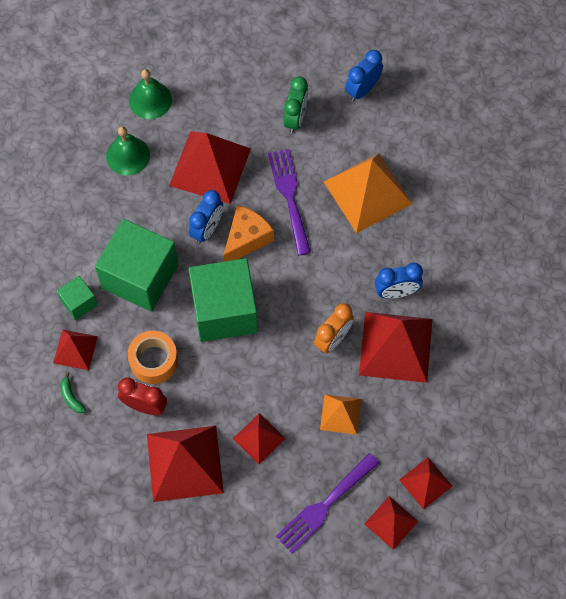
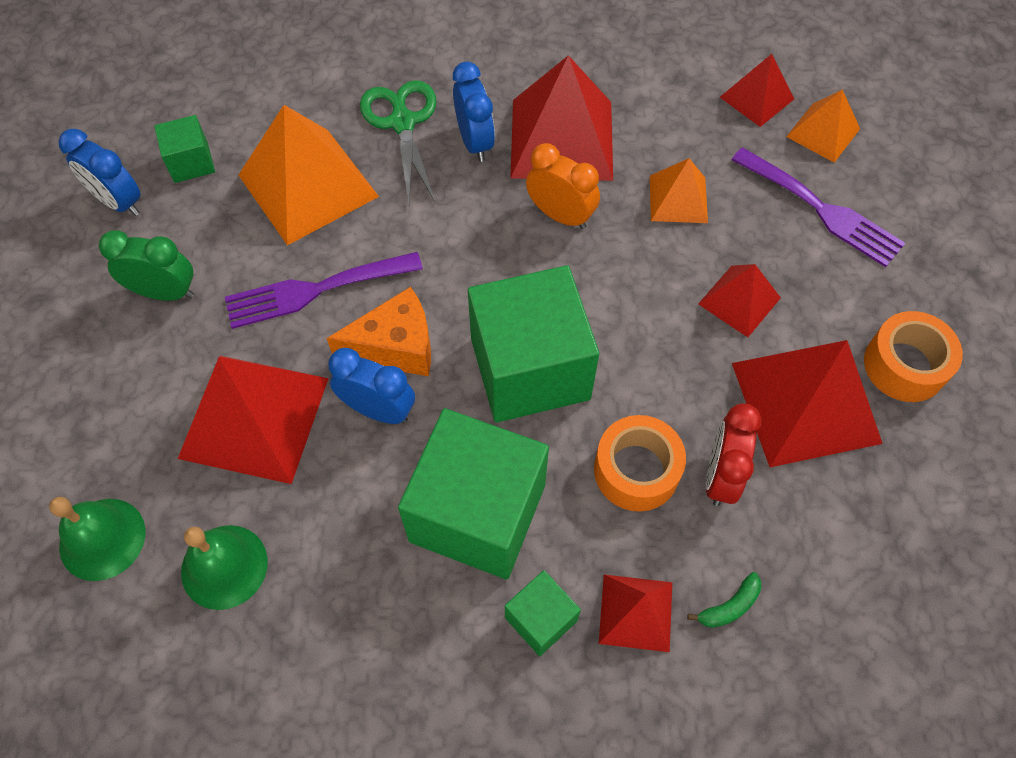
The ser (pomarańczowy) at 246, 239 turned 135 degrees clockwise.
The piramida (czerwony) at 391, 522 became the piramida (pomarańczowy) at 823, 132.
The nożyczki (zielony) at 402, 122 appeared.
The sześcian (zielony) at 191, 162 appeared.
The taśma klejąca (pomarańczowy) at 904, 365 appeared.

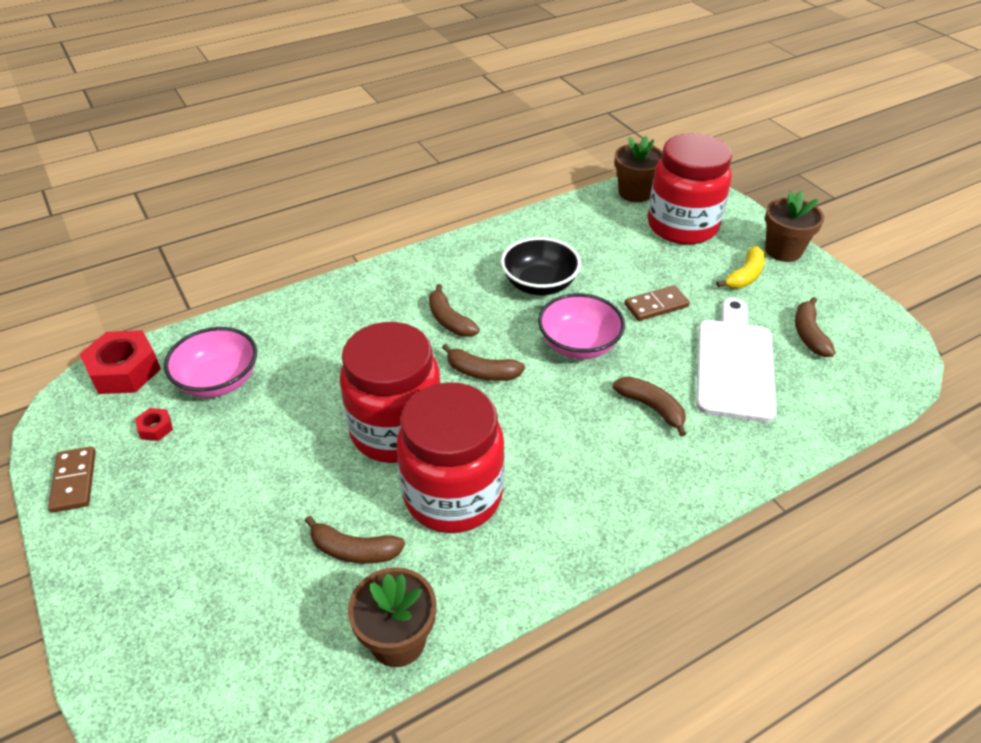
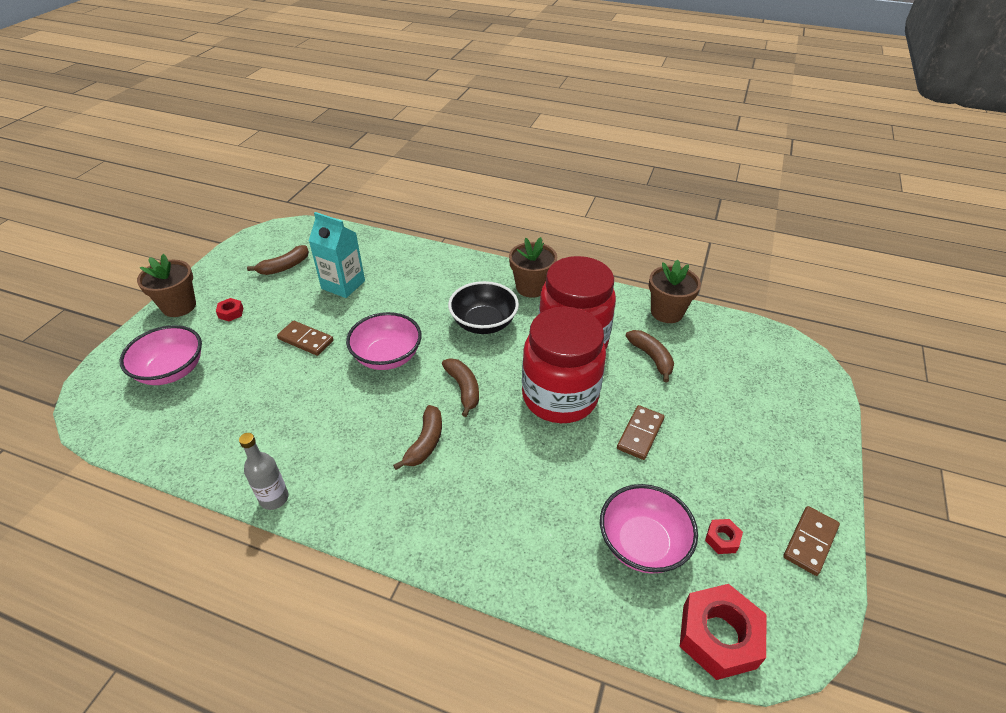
The słoik (czerwony) at 682, 226 was replaced by the miska (różowy) at 171, 371.
The doniczka (brązowy) moved from 635, 193 to 531, 287.
The miska (czarny) moved from 539, 284 to 483, 323.
The banan (żółty) at 745, 276 was replaced by the nakrętka (czerwony) at 231, 313.
The deska do krojenia (biały) at 734, 364 was replaced by the karton mleka (turkusowy) at 343, 285.
The banan (brązowy) at 651, 408 disappeared.
The kostka domina (brązowy) at 640, 434 appeared.
The butelka (szary) at 274, 498 appeared.

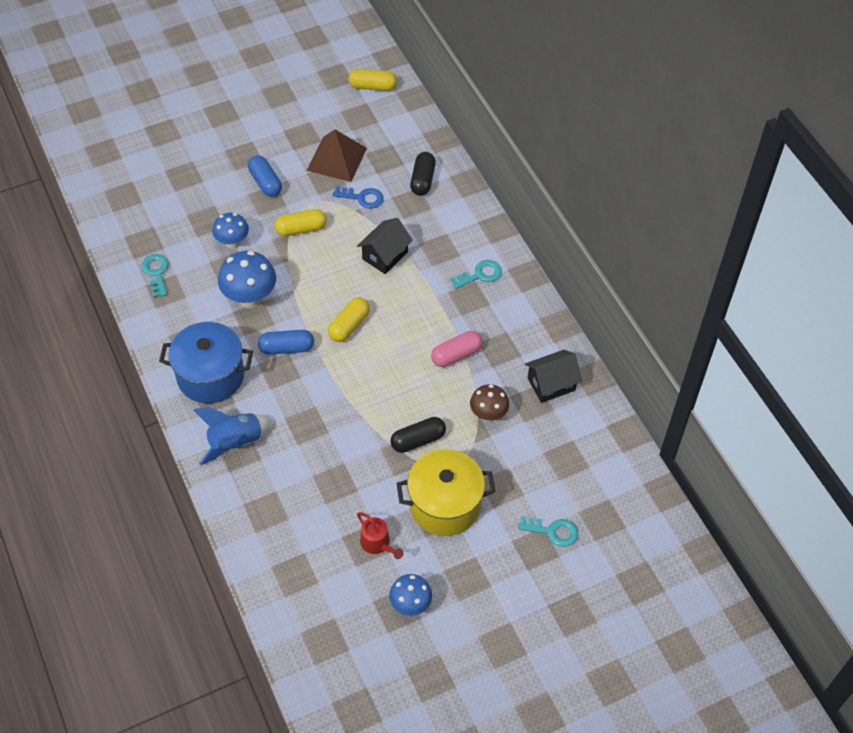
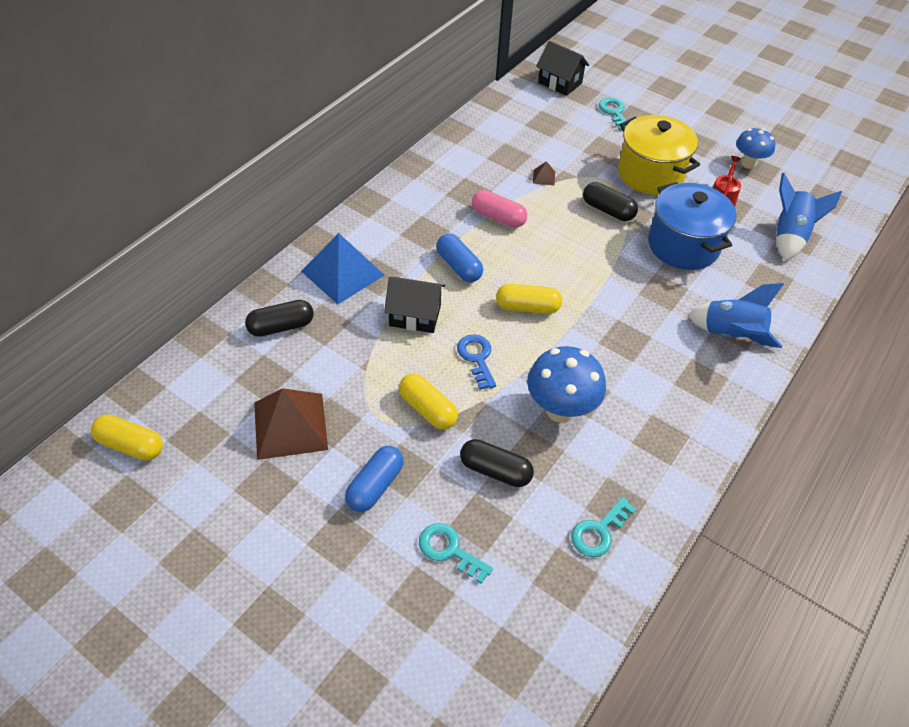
The kapsułka (żółty) at 373, 87 turned 45 degrees counterclockwise.
The klucz (niebieski) moved from 362, 198 to 477, 358.
The grzyb (niebieski) at 232, 243 was replaced by the kapsułka (czarny) at 495, 470.
The klucz (turkusowy) moved from 480, 275 to 449, 550.
The garnek (niebieski) moved from 210, 376 to 683, 245.
The kapsułka (niebieski) moved from 287, 348 to 459, 266.
The domek (czarny) moved from 551, 384 to 560, 83.
The grzyb (brązowy) at 488, 415 was replaced by the piramida (brązowy) at 544, 177.
The rakieta (niebieski) at 789, 236 appeared.
The piramida (niebieski) at 342, 273 appeared.

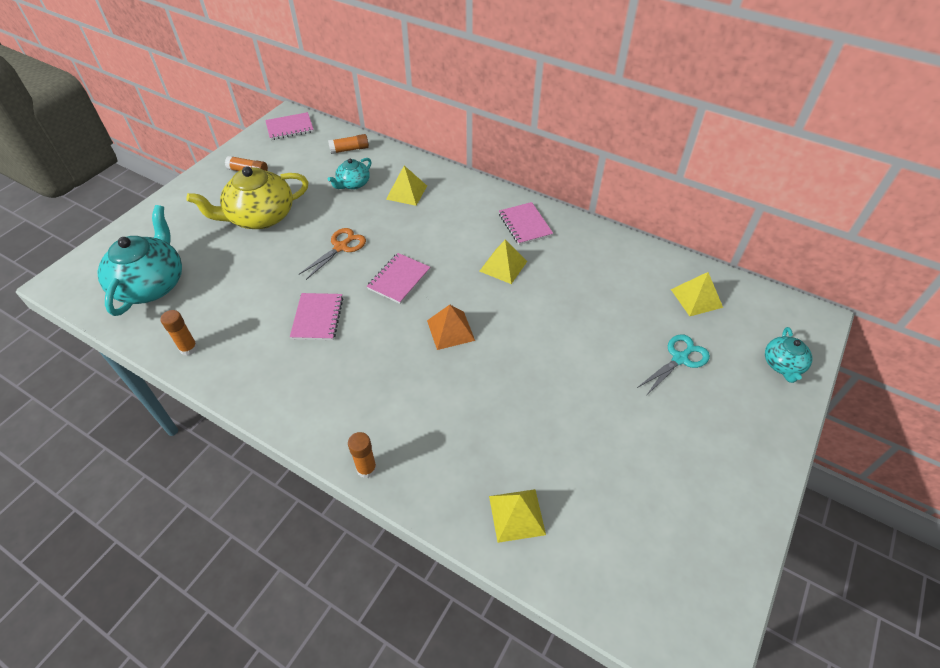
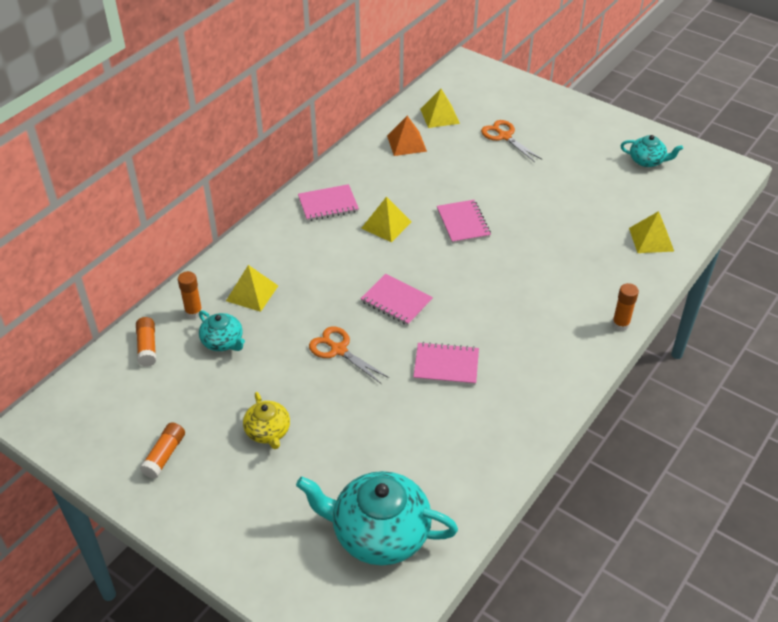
The zeszyt (różowy) moved from 290, 128 to 463, 223.
The imbryk (żółty) at 260, 217 changed to 0.52 times the size.
The piramida (pomarańczowy) moved from 450, 330 to 406, 143.
The klej w sztyfcie (pomarańczowy) moved from 189, 348 to 193, 312.
The imbryk (turkusowy) moved from 782, 365 to 647, 161.
The nożyczki (turkusowy) at 680, 359 became the nożyczki (pomarańczowy) at 504, 136.

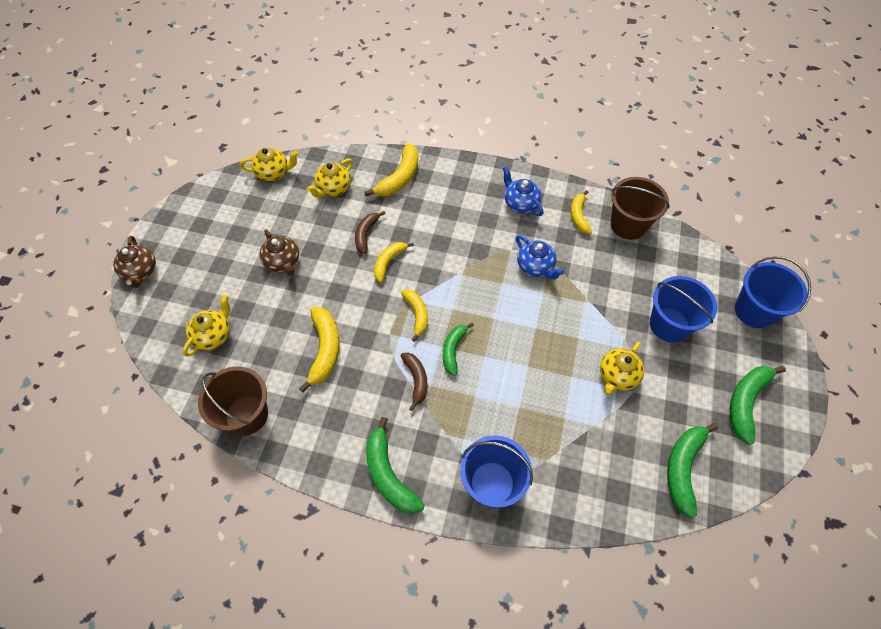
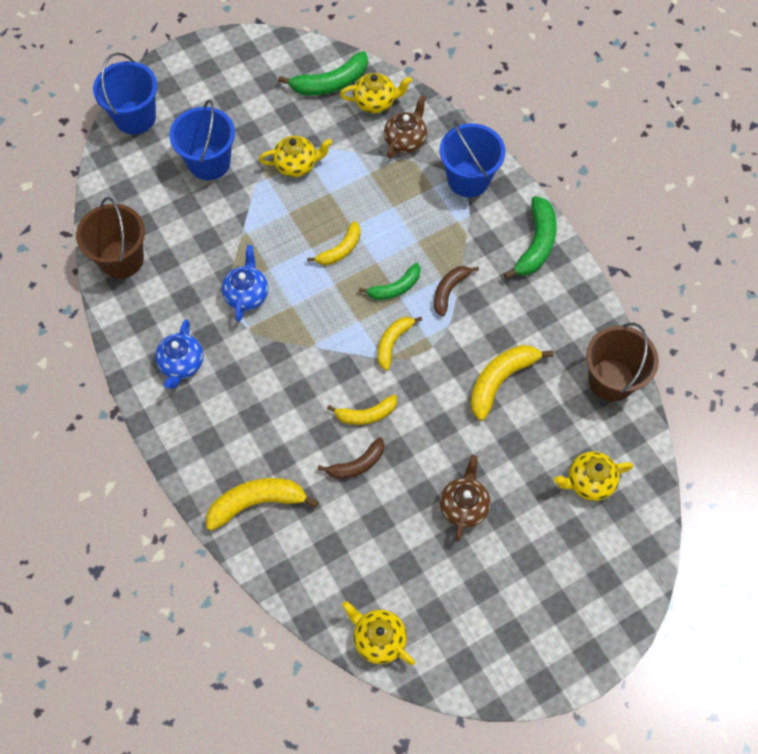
The imbryk (żółty) moved from 333, 188 to 375, 102.
The banan (żółty) moved from 579, 216 to 340, 250.
The imbryk (brązowy) moved from 140, 272 to 405, 140.
The banan (zielony) at 746, 402 disappeared.

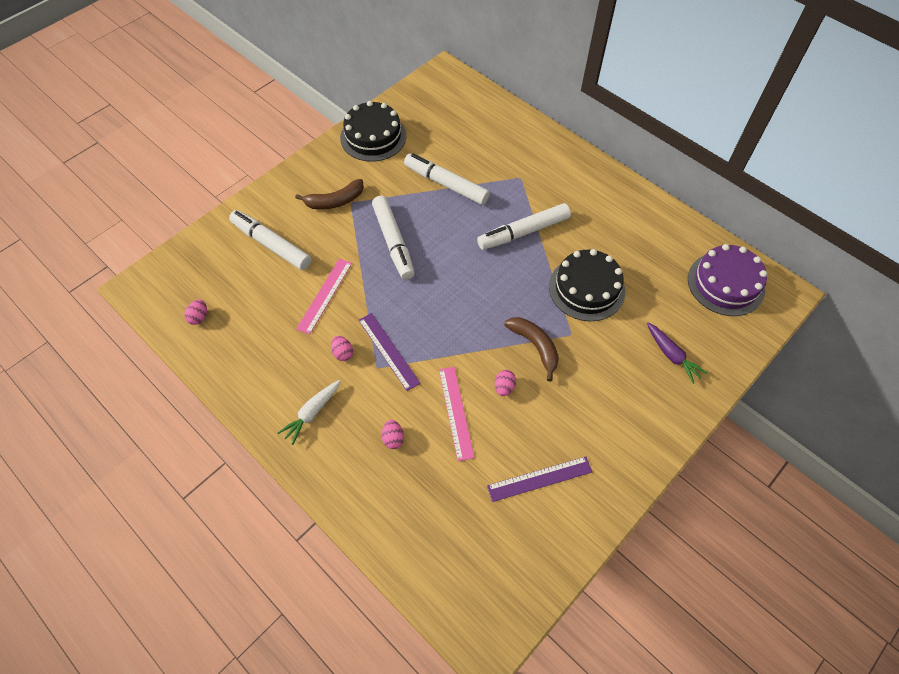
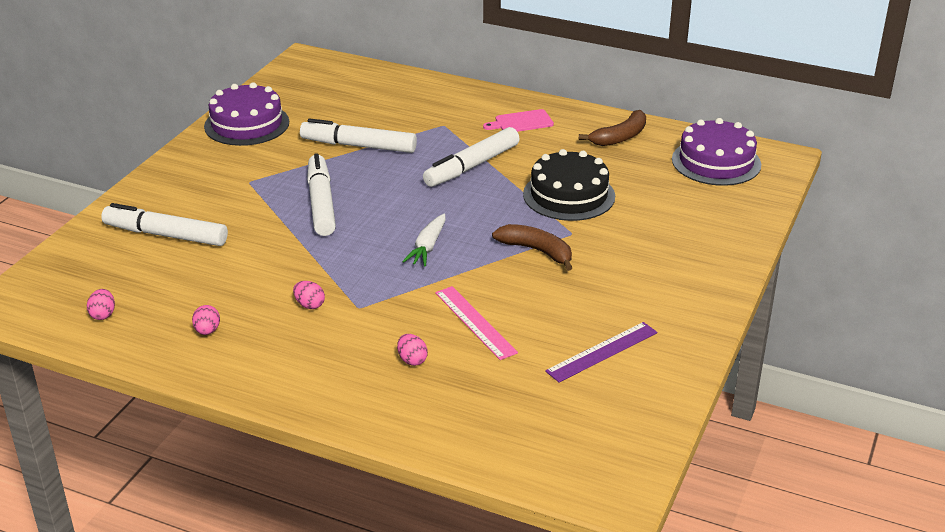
The tort (czarny) at 373, 137 became the tort (fioletowy) at 246, 124.
The banan (brązowy) moved from 335, 201 to 620, 137.
The flamaster (biały) at 393, 242 turned 150 degrees counterclockwise.
The linijka (różowy) at 325, 295 disappeared.
The linijka (fioletowy) at 388, 351 disappeared.
The marchewka (fioletowy) at 672, 355 disappeared.
The jajko (różowy) moved from 504, 387 to 207, 331.
The marchewka (biały) moved from 312, 413 to 427, 247.
The deska do krojenia (różowy) at 521, 122 appeared.

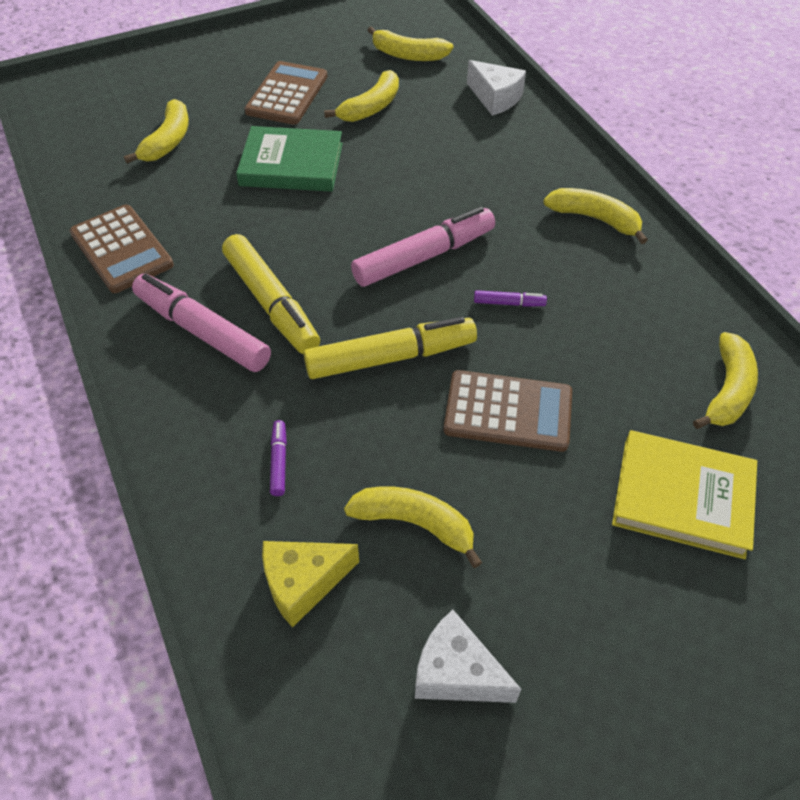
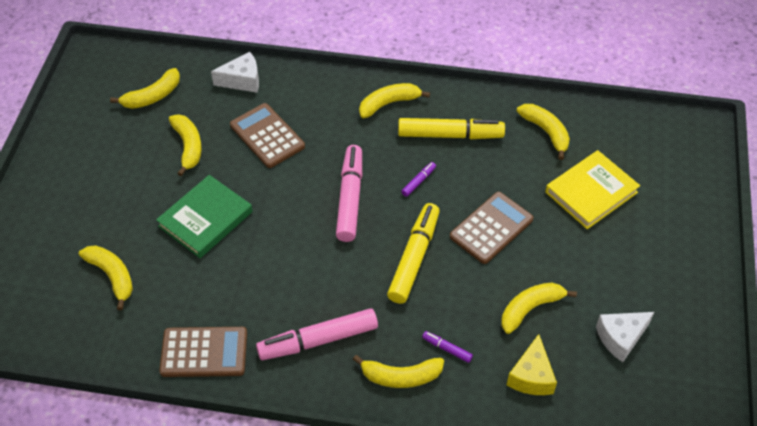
The kalkulator (brązowy) moved from 287, 94 to 267, 136.
The flamaster (żółty) moved from 271, 303 to 450, 135.
The banan (żółty) at 400, 376 appeared.

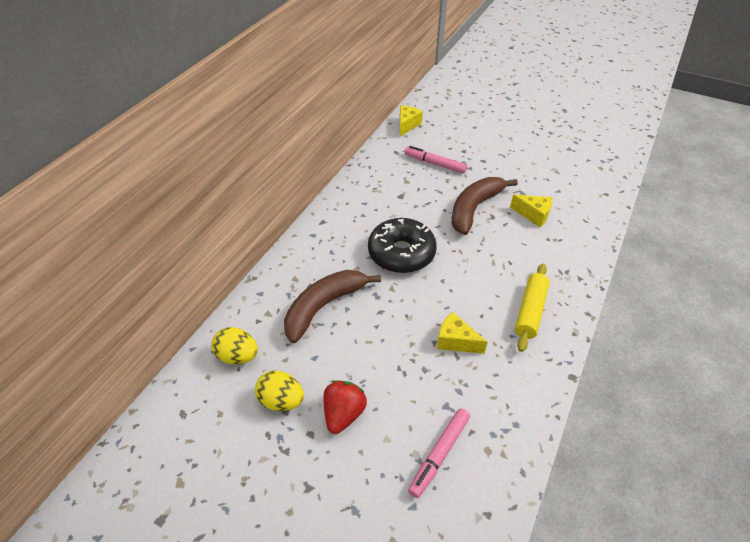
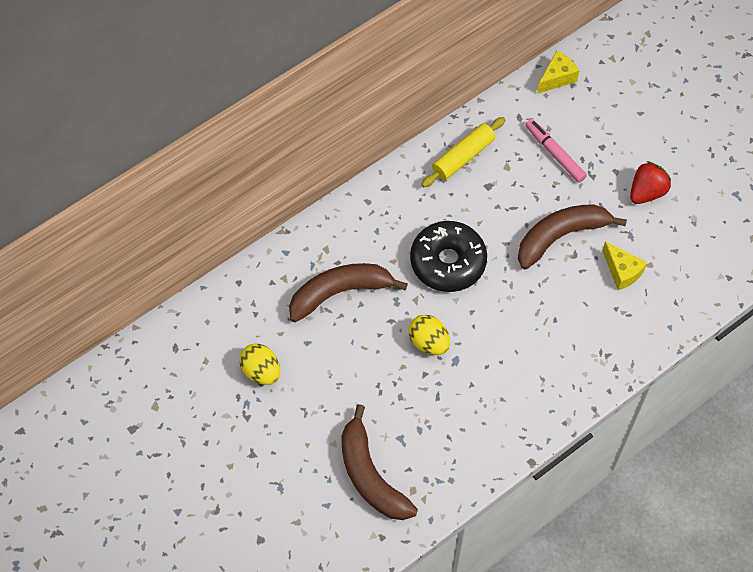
The wałek do ciasta (żółty) moved from 530, 311 to 463, 157.
The ser (żółty) at 455, 341 disappeared.
The jajko (żółty) moved from 238, 356 to 428, 342.
The truskawka (czerwony) moved from 343, 414 to 646, 192.
The flamaster (różowy) at 439, 454 was replaced by the banan (brązowy) at 370, 475.

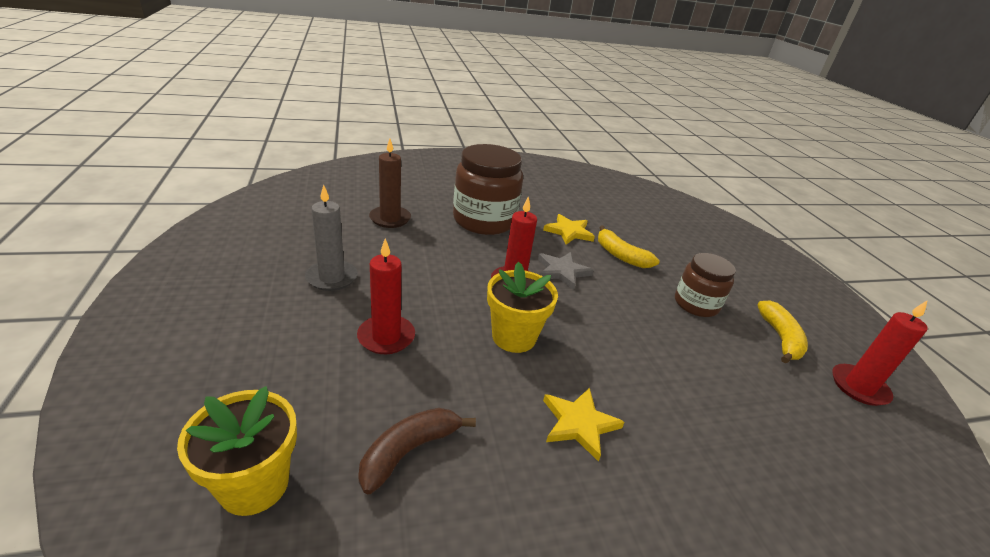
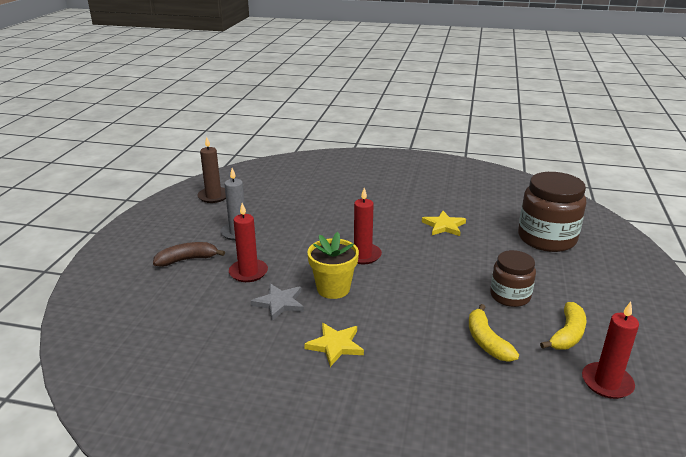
The świeca (brązowy) moved from 390, 219 to 213, 196.
The słoik (brązowy) moved from 484, 220 to 546, 238.
The banan (żółty) moved from 620, 255 to 486, 341.
The gwiazda (szary) moved from 562, 271 to 279, 303.
The doniczka (żółty) at 254, 485 disappeared.
The banan (brązowy) moved from 409, 451 to 187, 260.

